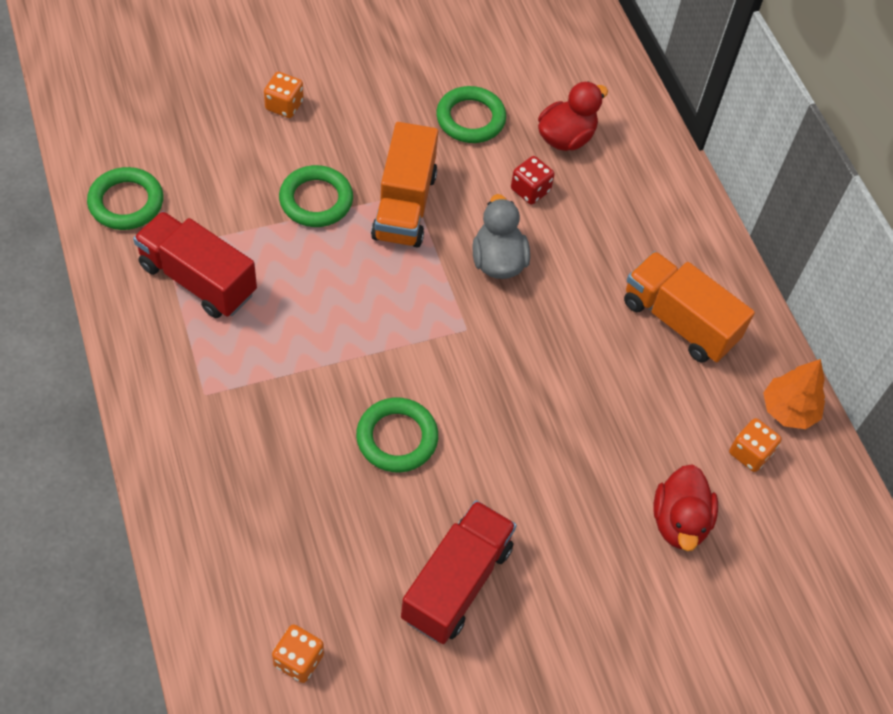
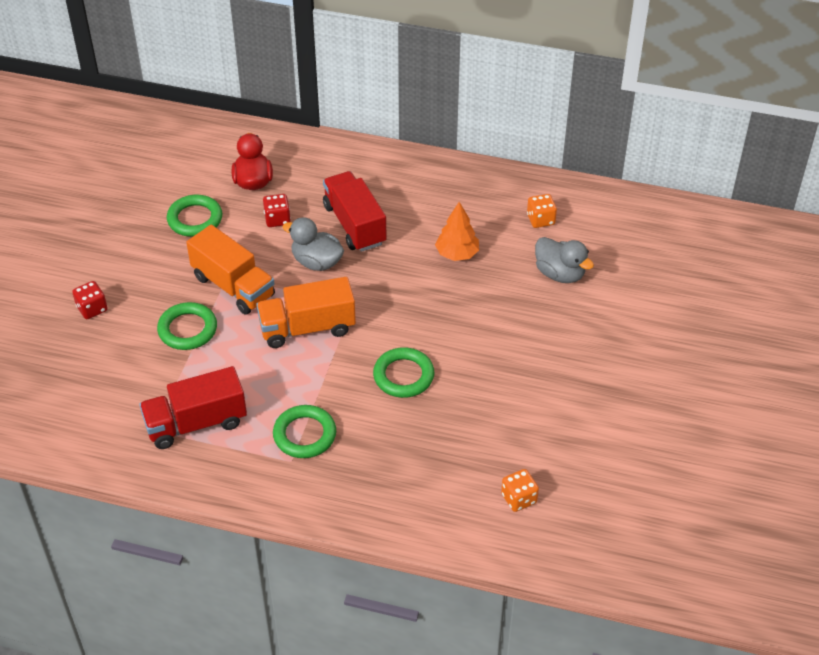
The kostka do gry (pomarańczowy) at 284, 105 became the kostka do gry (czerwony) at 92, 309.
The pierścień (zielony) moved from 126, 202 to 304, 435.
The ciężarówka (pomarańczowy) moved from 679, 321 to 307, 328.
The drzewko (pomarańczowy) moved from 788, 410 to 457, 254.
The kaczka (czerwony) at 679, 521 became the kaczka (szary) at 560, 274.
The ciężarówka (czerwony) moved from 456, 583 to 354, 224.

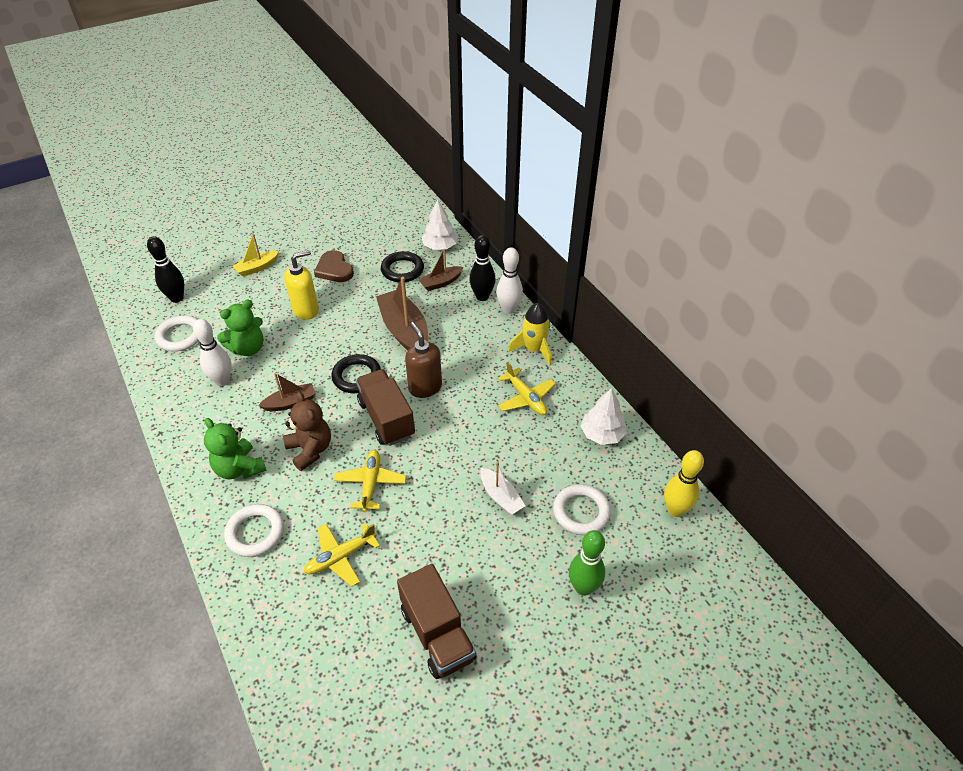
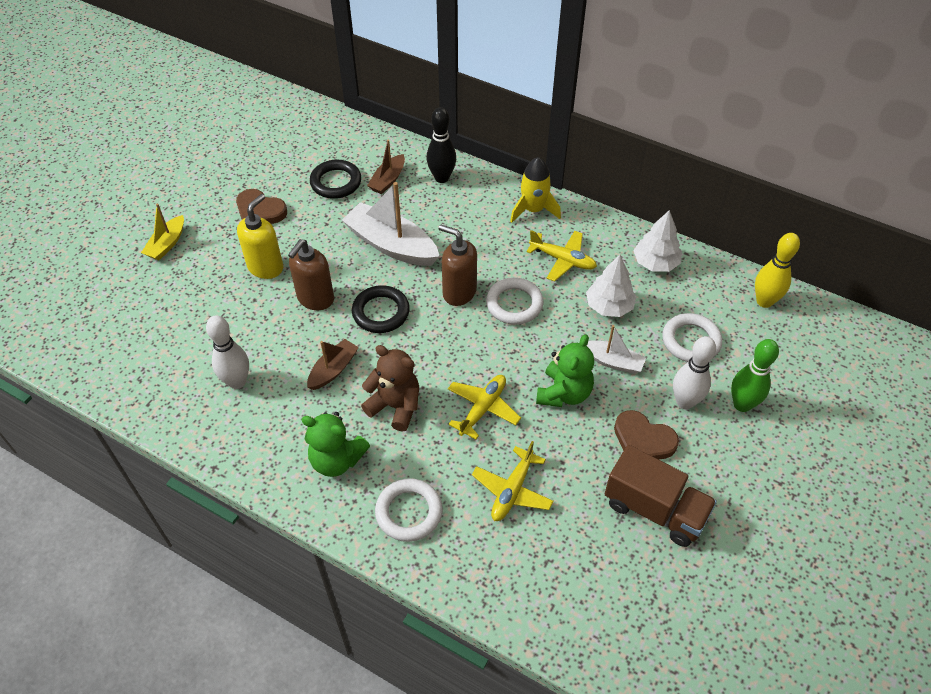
The drzewko (biały) moved from 440, 246 to 609, 306.
The kręgiel (czarny) at 177, 298 disappeared.
The kręgiel (biały) moved from 508, 309 to 685, 402.
The łódka (brązowy) at 404, 331 became the łódka (biały) at 391, 245.
The miś (zielony) moved from 248, 348 to 564, 393.
The pierścień (biały) moved from 180, 336 to 514, 304.
The ciężarówka (brązowy) at 386, 418 disappeared.
The samolot (żółty) at 371, 483 turned 60 degrees clockwise.
The dozownik mydła (brązowy) at 315, 299 appeared.
The serce (brązowy) at 643, 440 appeared.

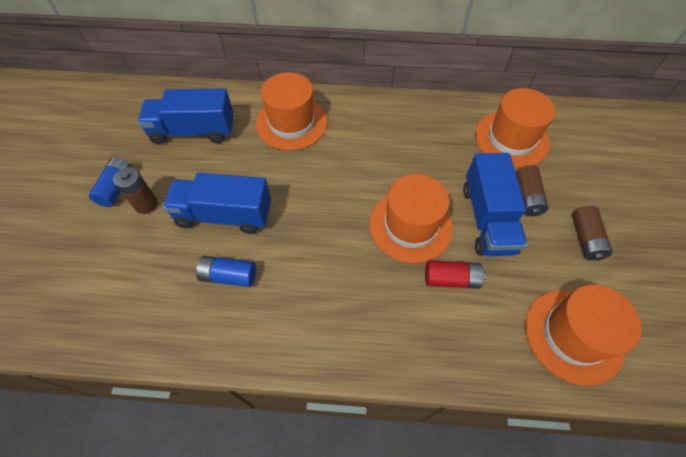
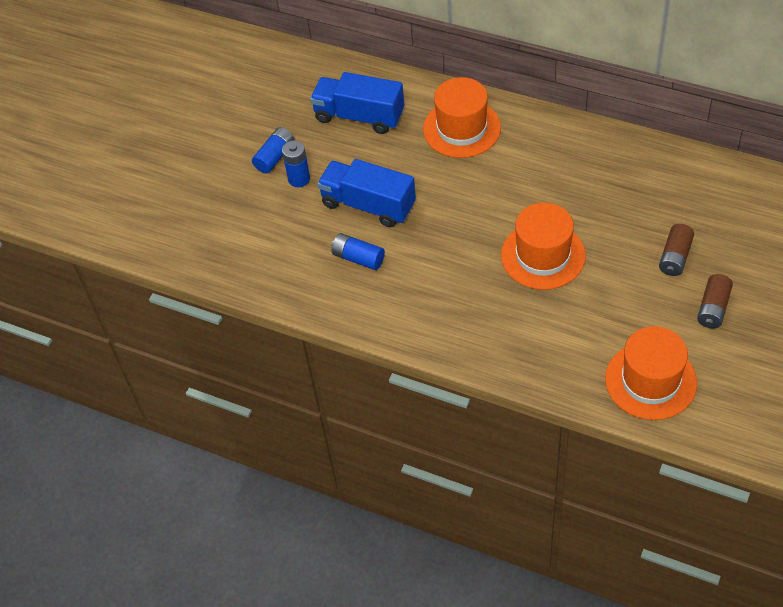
The kapelusz (pomarańczowy) at 511, 139 disappeared.
The ciężarówka (niebieski) at 487, 219 disappeared.
The bateria (brązowy) at 146, 205 became the bateria (niebieski) at 299, 179.
The bateria (czerwony) at 451, 279 disappeared.

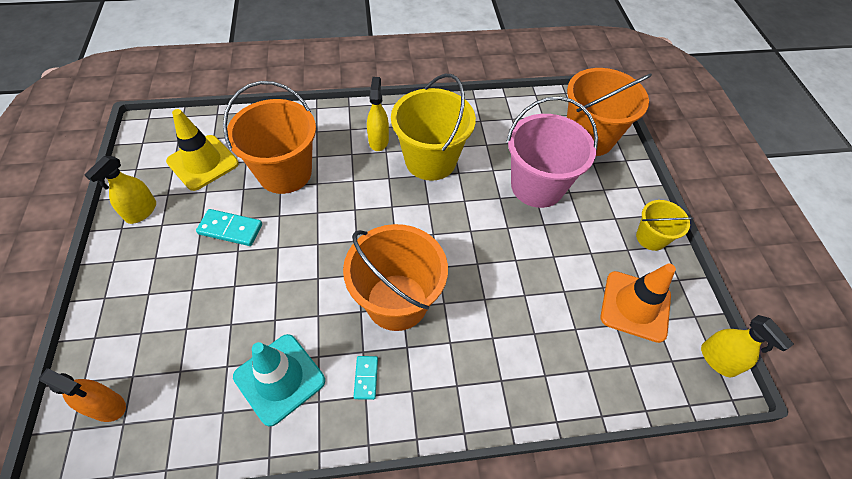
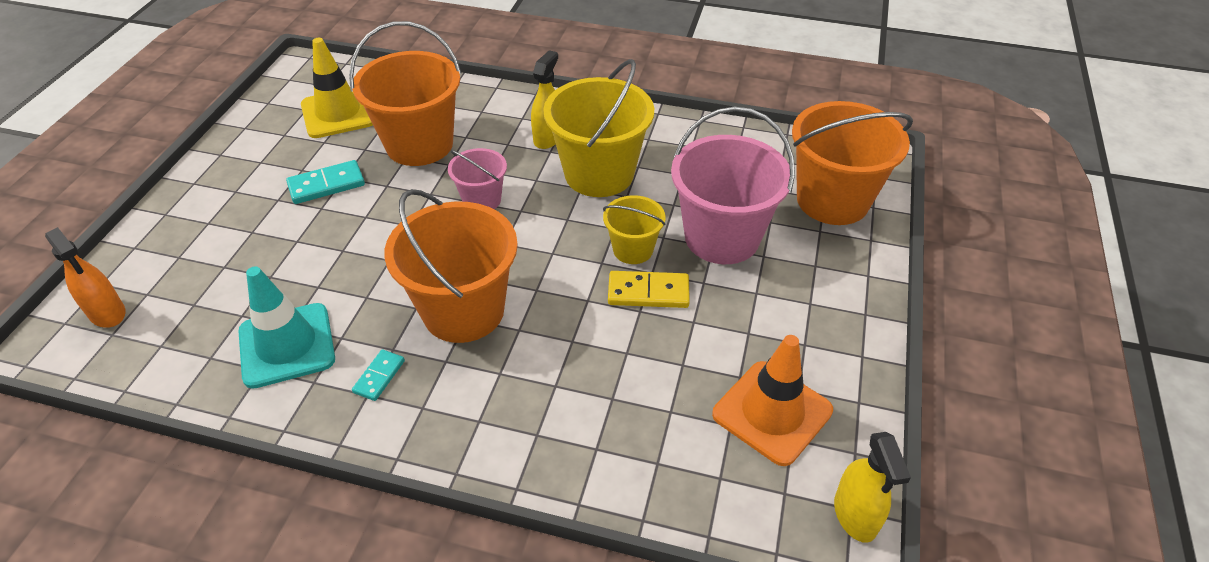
The spryskiwacz (żółty) at 141, 211 disappeared.
The wiadro (żółty) moved from 651, 238 to 633, 249.
The kostka domina (turkusowy) at 230, 229 turned 60 degrees counterclockwise.
The wiadro (różowy) at 482, 200 appeared.
The kostka domina (żółty) at 648, 292 appeared.

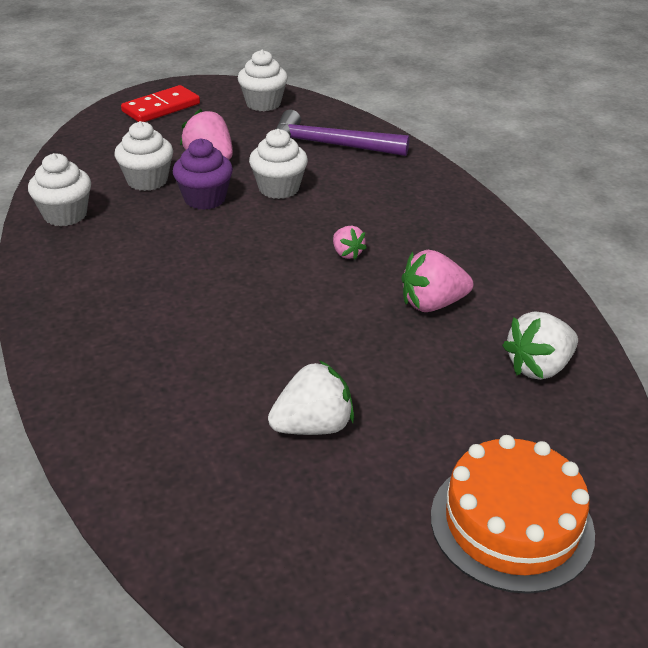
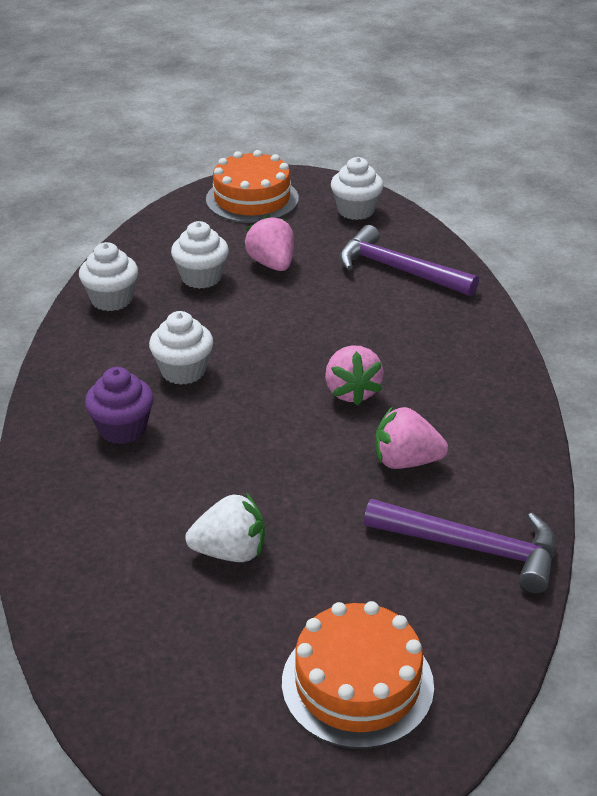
The kostka domina (czerwony) at 161, 108 was replaced by the tort (pomarańczowy) at 252, 199.
The muffinka (biały) moved from 279, 188 to 183, 371.
The muffinka (fioletowy) moved from 205, 199 to 122, 429.
The truskawka (różowy) at 347, 253 changed to 1.72 times the size.
The truskawka (biały) at 538, 367 was replaced by the młotek (fioletowy) at 472, 548.

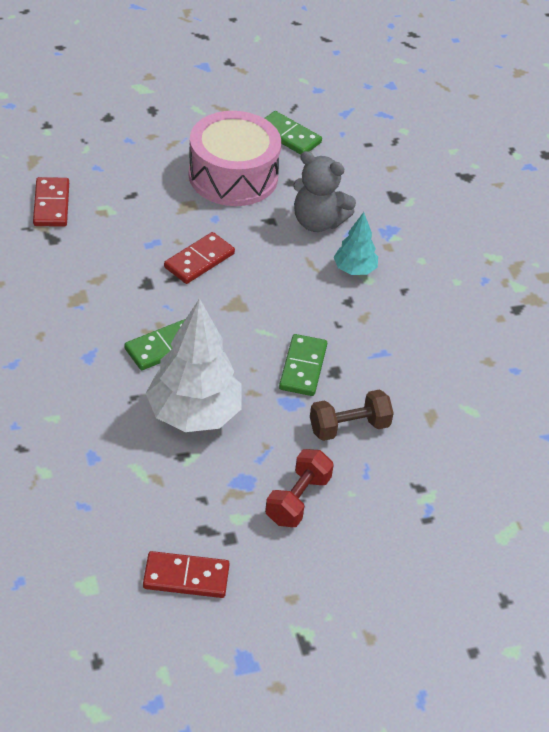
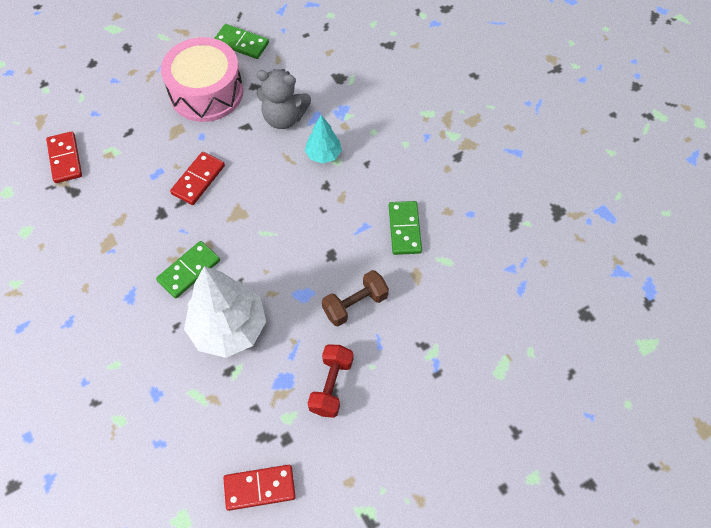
The kostka domina (zielony) moved from 303, 367 to 404, 229.

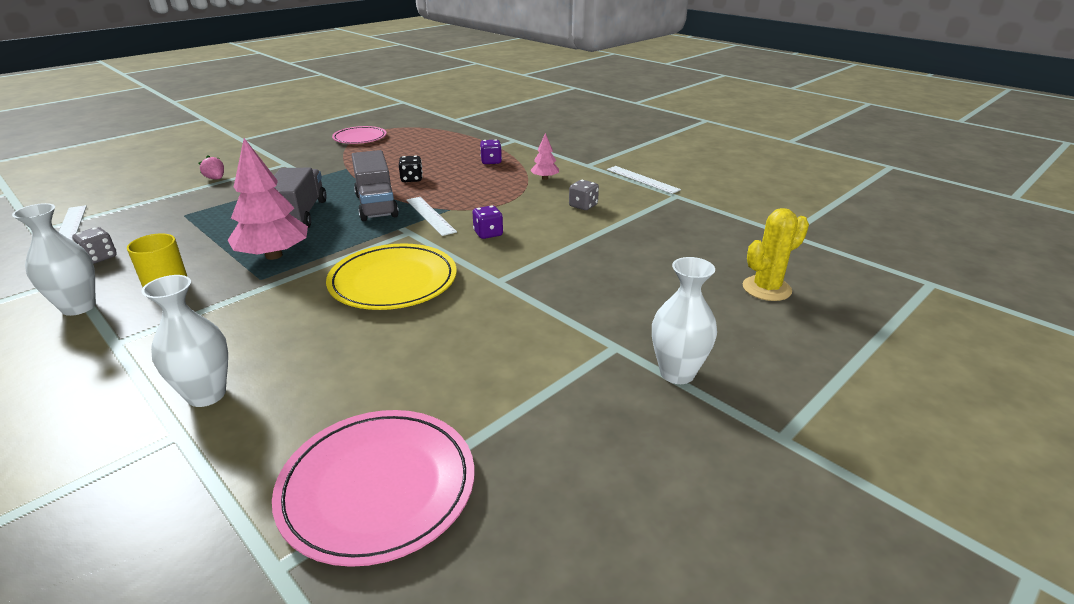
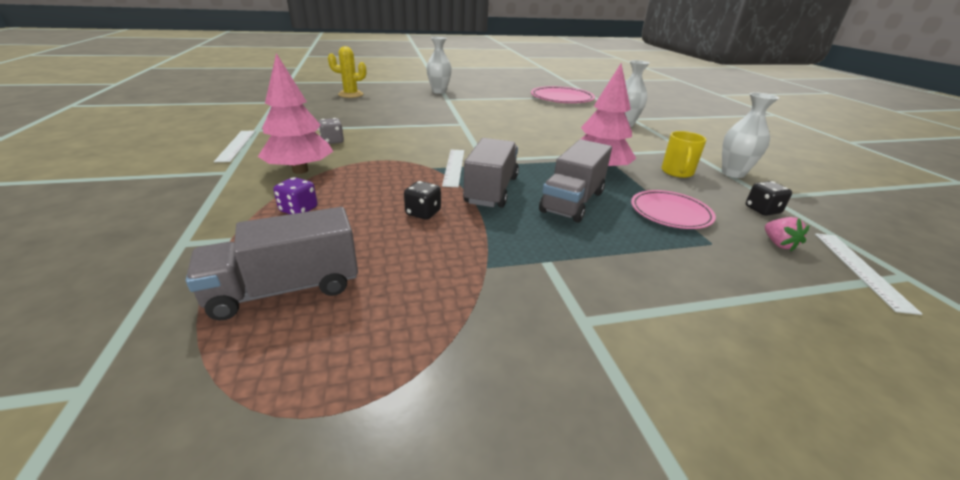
The talerz (różowy) moved from 360, 138 to 670, 212.
The drzewko (różowy) at 544, 178 changed to 2.04 times the size.
The truskawka (różowy) moved from 216, 179 to 778, 244.
The kostka do gry (fioletowy) at 488, 234 disappeared.
The kostka do gry (szary) at 100, 257 became the kostka do gry (czarny) at 762, 210.
The talerz (żółty) at 393, 281 disappeared.
The ciężarówka (szary) at 285, 289 appeared.

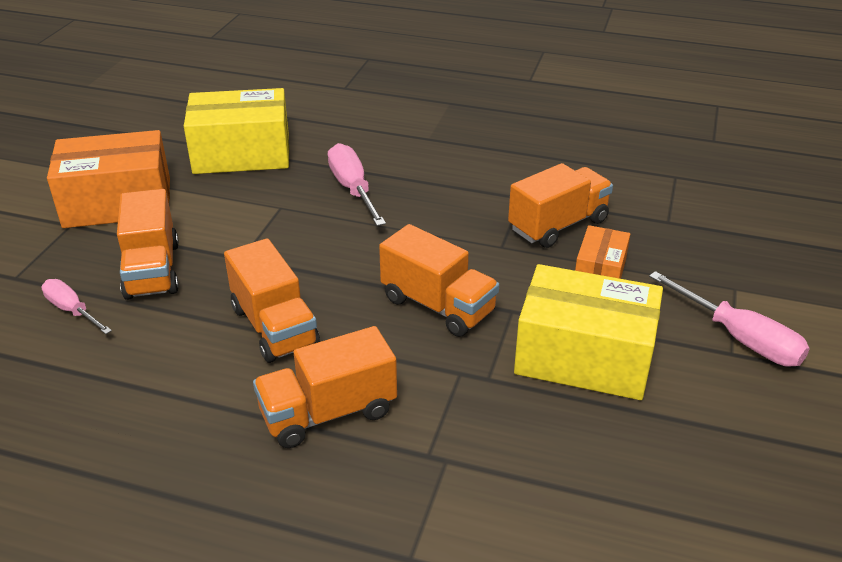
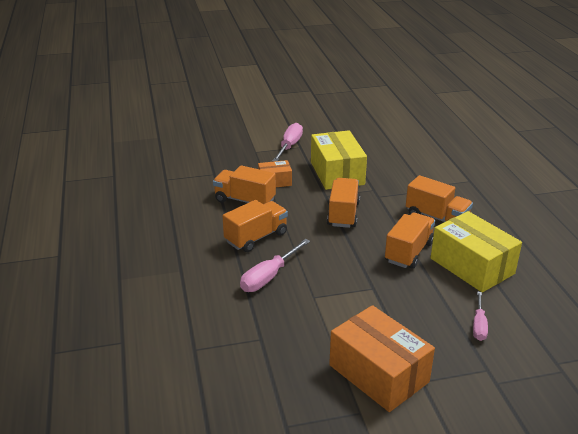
The pudełko (żółty) moved from 242, 154 to 472, 266.
The ciężarówka (pomarańczowy) moved from 152, 270 to 256, 237.

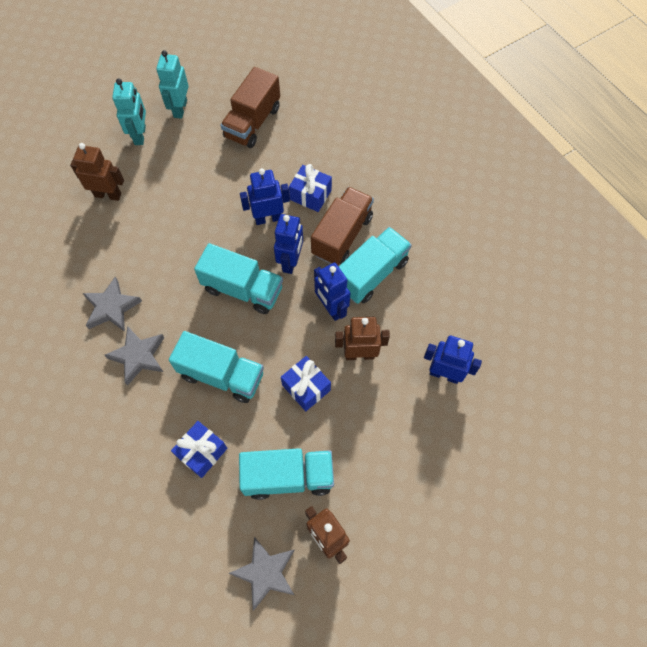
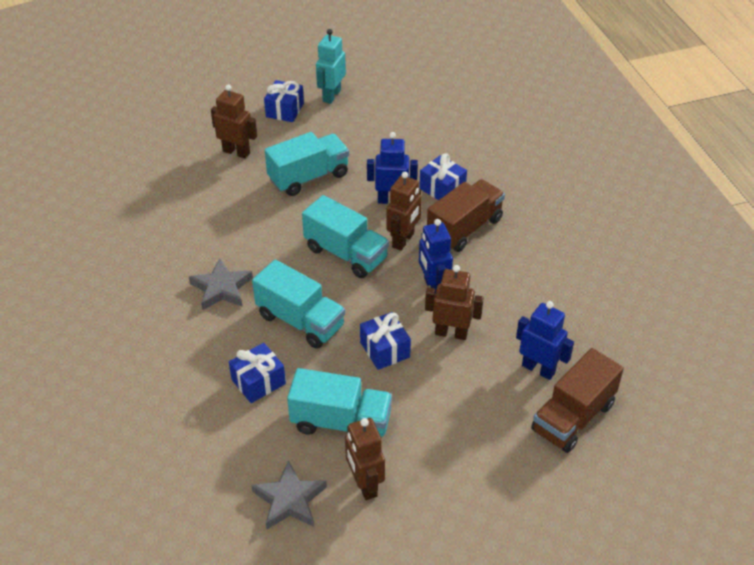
The ciężarówka (brązowy) moved from 252, 122 to 573, 417.
The robot (turkusowy) at 140, 135 was replaced by the prezent (niebieski) at 285, 110.
The robot (niebieski) at 291, 261 became the robot (brązowy) at 403, 240.
The ciężarówka (turkusowy) moved from 372, 274 to 308, 177.
The gwiazda (szary) at 112, 307 disappeared.

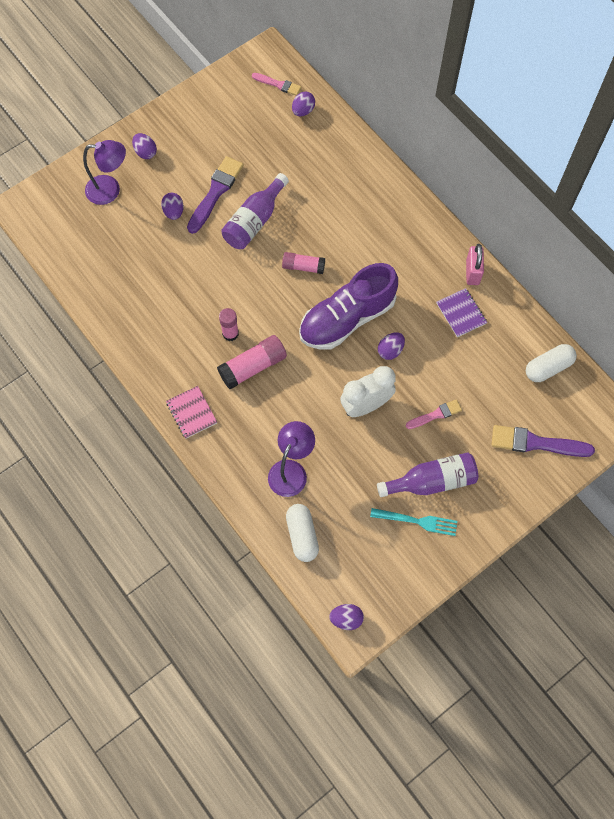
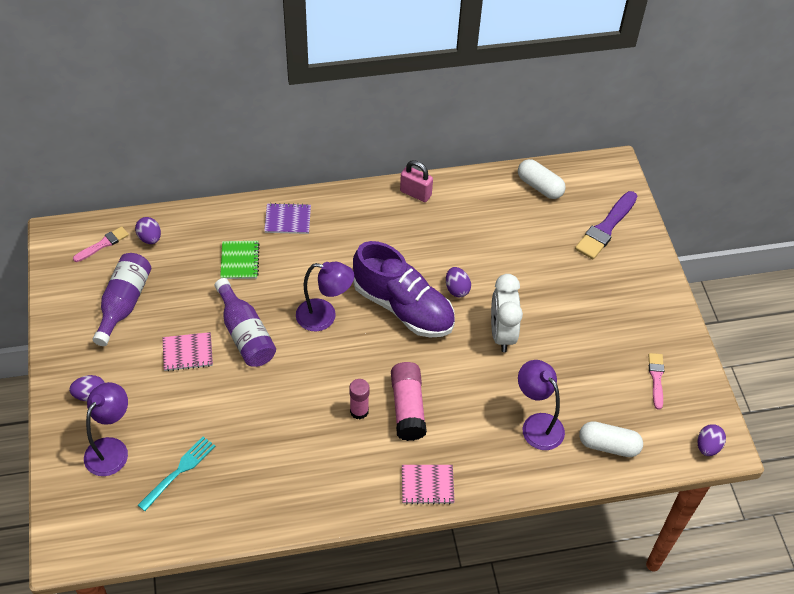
The pędzel (fioletowy) at 215, 192 was replaced by the zeszyt (różowy) at 187, 352.
The jajko (fioletowy) at 174, 212 disappeared.
The klej w sztyfcie (różowy) at 303, 266 was replaced by the lampka (fioletowy) at 324, 316.
The but (fioletowy) at 347, 318 turned 45 degrees counterclockwise.
The zeszyt (fioletowy) moved from 461, 313 to 288, 220.
The kapsułka (biały) at 548, 367 turned 45 degrees counterclockwise.
The pędzel (różowy) moved from 436, 414 to 656, 378.
The butelka (fioletowy) moved from 432, 481 to 124, 303.
The widelec (turkusowy) moved from 417, 521 to 179, 471.
The zeszyt (zielony) at 239, 261 appeared.

